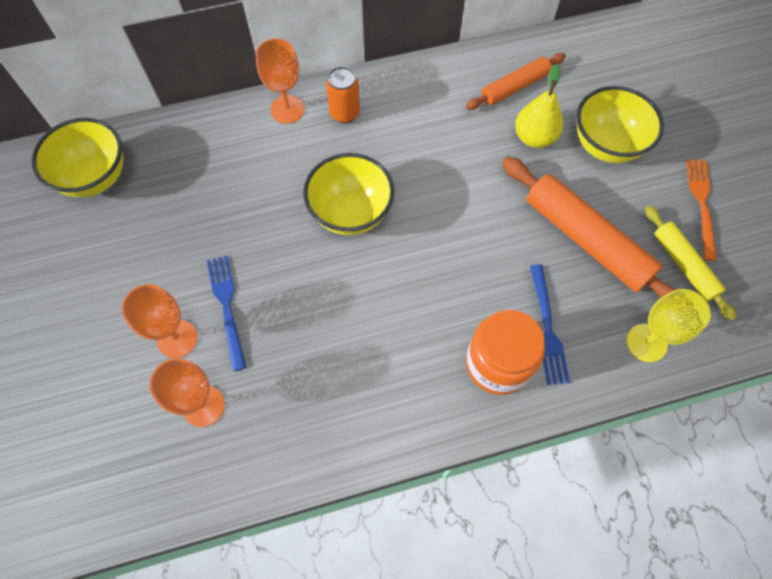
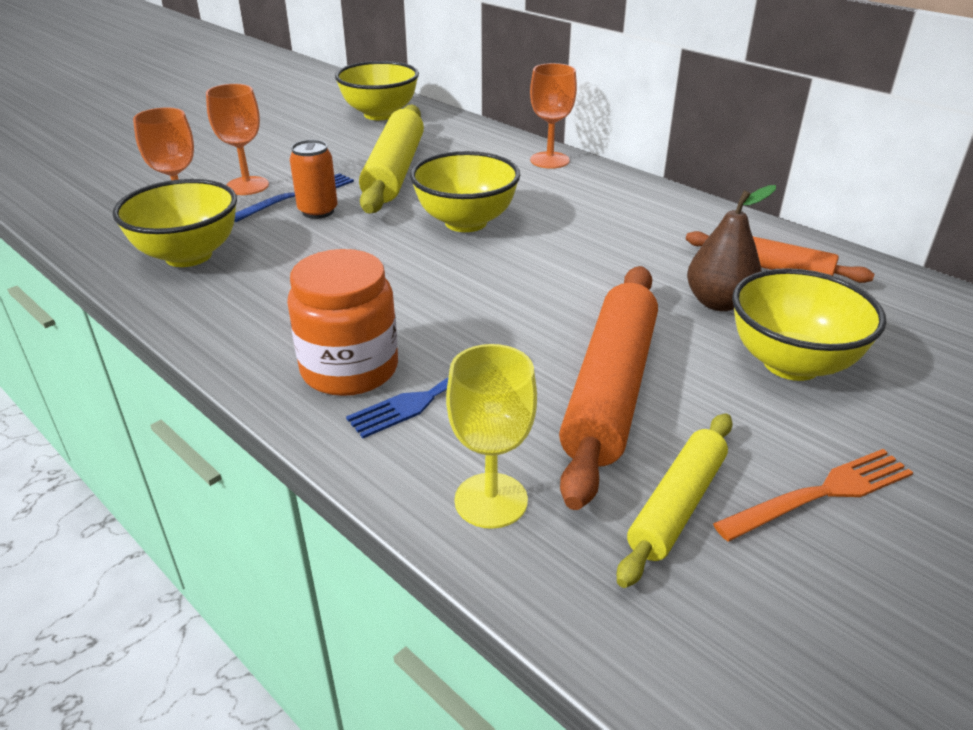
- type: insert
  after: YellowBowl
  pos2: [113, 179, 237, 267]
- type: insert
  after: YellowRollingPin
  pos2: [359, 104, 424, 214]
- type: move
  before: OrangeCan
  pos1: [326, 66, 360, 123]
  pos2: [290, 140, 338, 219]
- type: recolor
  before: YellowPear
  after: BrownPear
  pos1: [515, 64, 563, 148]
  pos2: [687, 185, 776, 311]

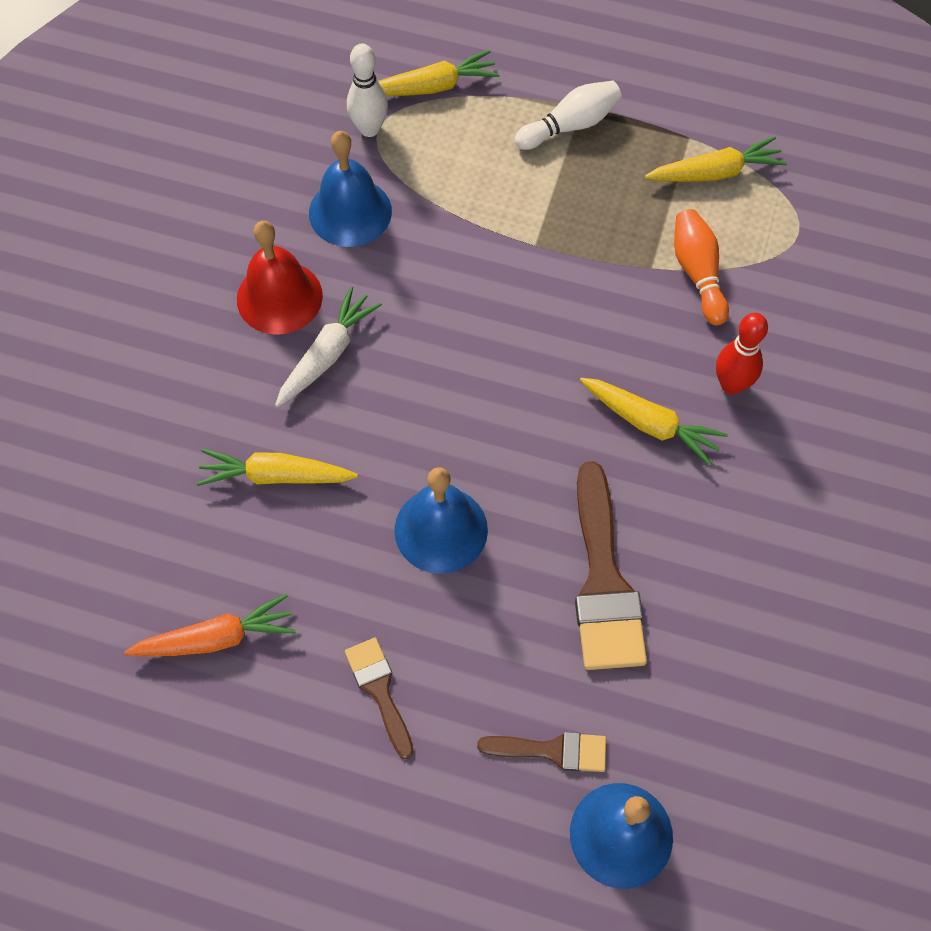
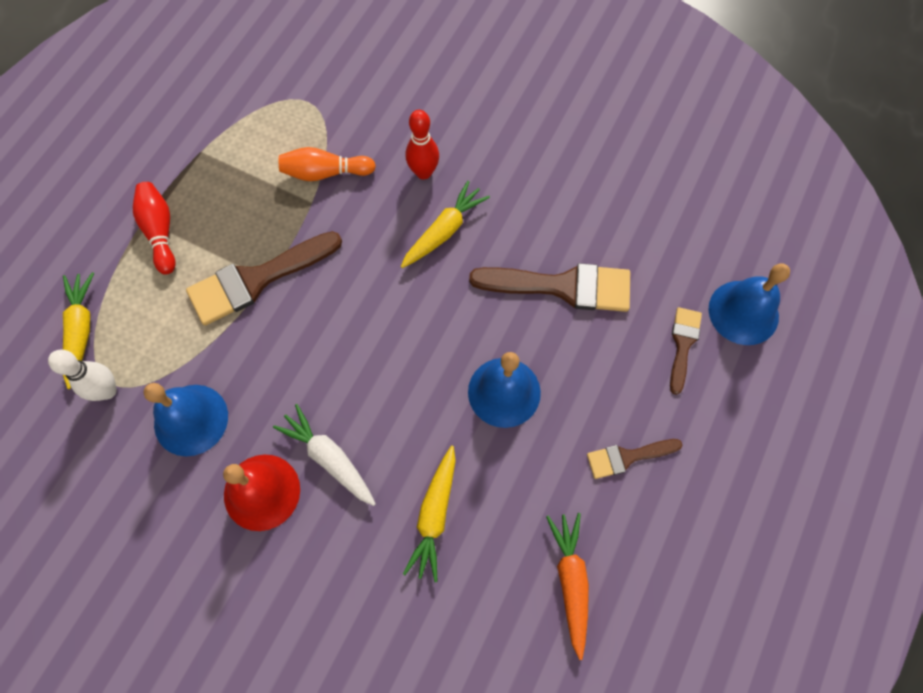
- type: delete
  before: YellowCarrot
  pos1: [645, 136, 787, 182]
- type: insert
  after: BrownBrush
  pos2: [186, 231, 342, 326]
- type: recolor
  before: WhiteBowlingPin
  after: RedBowlingPin
  pos1: [515, 81, 622, 150]
  pos2: [133, 182, 176, 275]

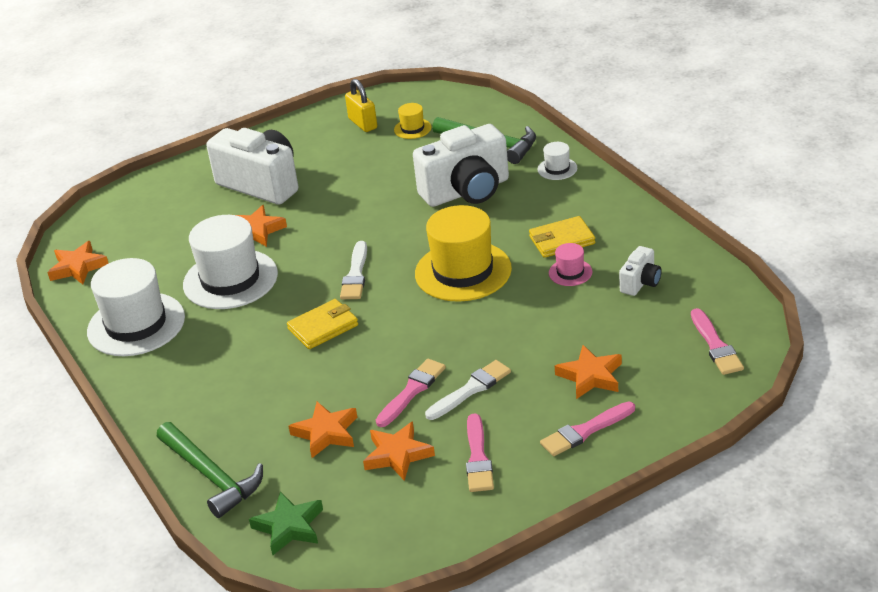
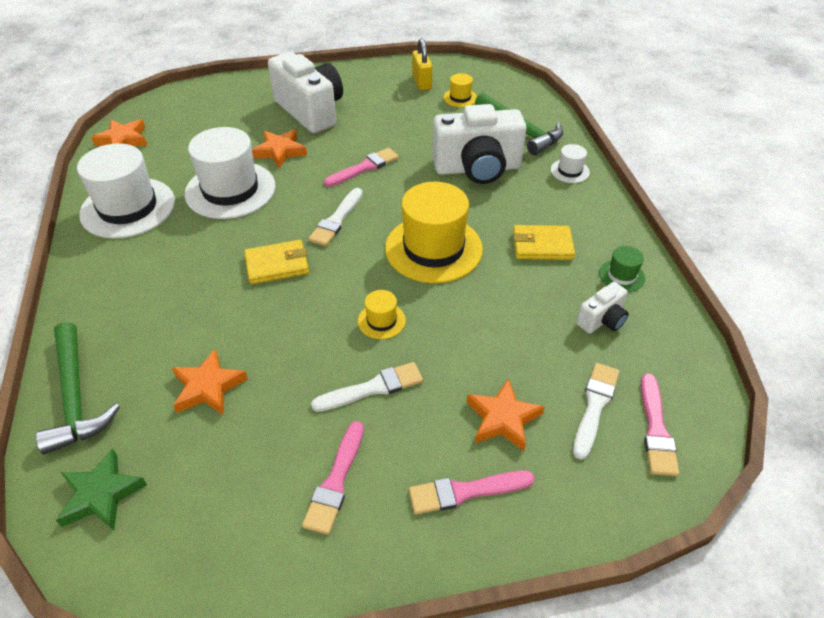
- type: delete
  before: OrangeStar
  pos1: [363, 421, 435, 481]
- type: delete
  before: PinkHat
  pos1: [549, 243, 592, 286]
- type: insert
  after: YellowHat
  pos2: [358, 290, 406, 339]
- type: insert
  after: WhiteBrush
  pos2: [573, 363, 619, 460]
- type: insert
  after: GreenHat
  pos2: [599, 246, 645, 292]
- type: move
  before: PinkBrush
  pos1: [376, 359, 446, 427]
  pos2: [324, 148, 399, 187]

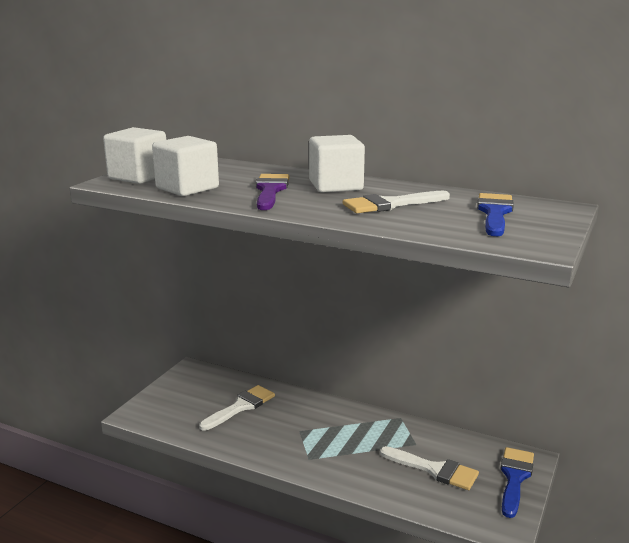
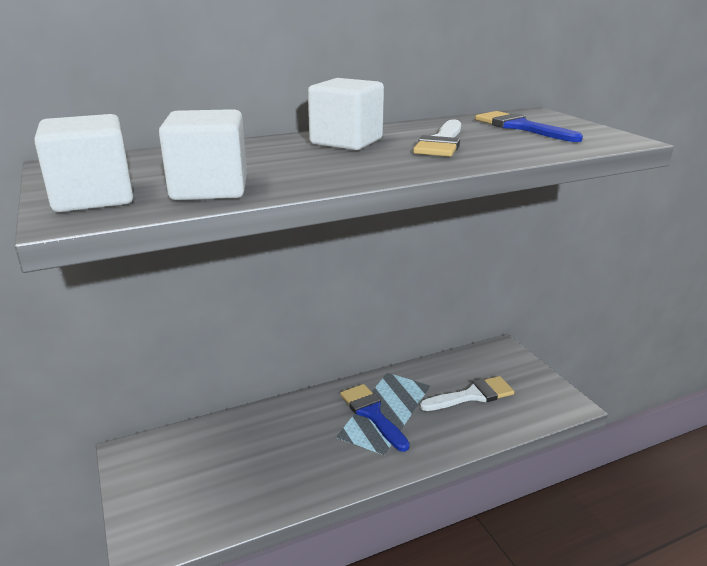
- type: delete
  before: WhiteBrush
  pos1: [199, 385, 275, 431]
- type: delete
  before: PurpleBrush
  pos1: [256, 174, 289, 210]
- type: move
  before: BlueBrush
  pos1: [501, 447, 534, 518]
  pos2: [340, 384, 410, 452]

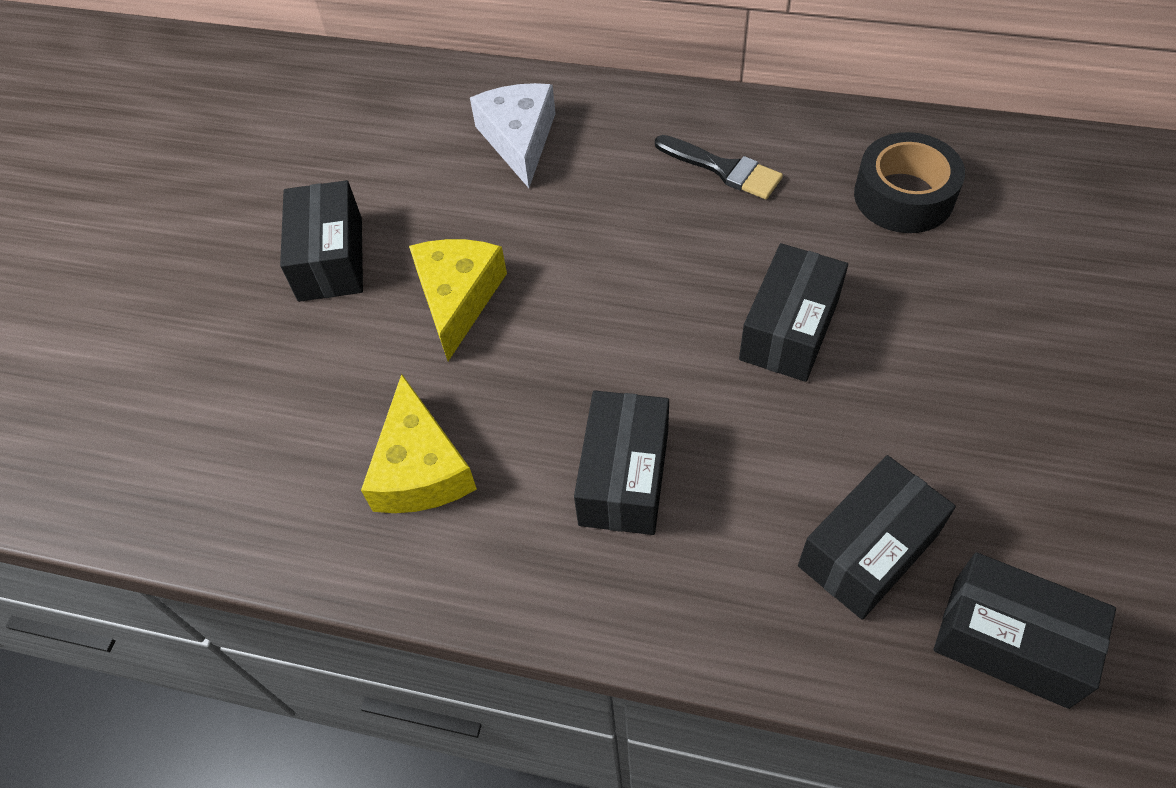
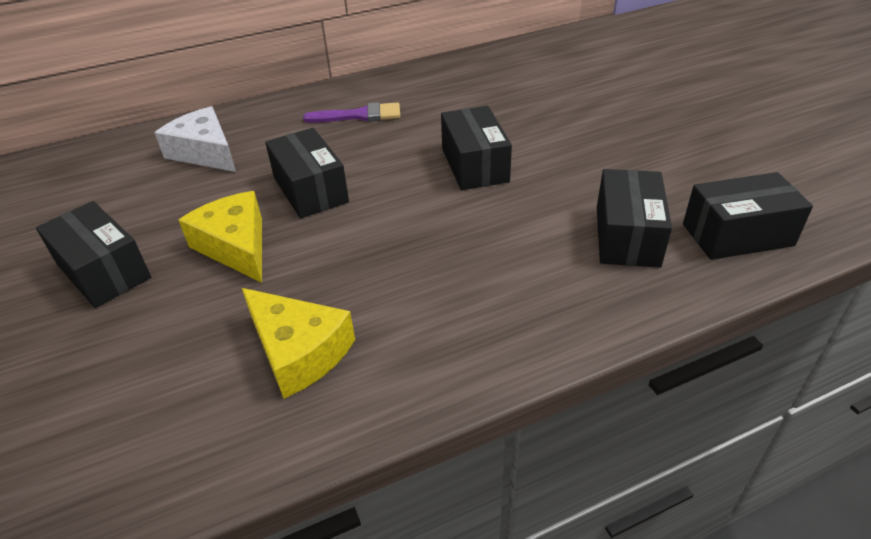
- type: delete
  before: BlackTape
  pos1: [854, 132, 965, 233]
- type: move
  before: BlackBox
  pos1: [574, 390, 669, 535]
  pos2: [265, 128, 349, 219]
- type: recolor
  before: BlackBrush
  after: PurpleBrush
  pos1: [655, 135, 783, 199]
  pos2: [303, 102, 400, 123]

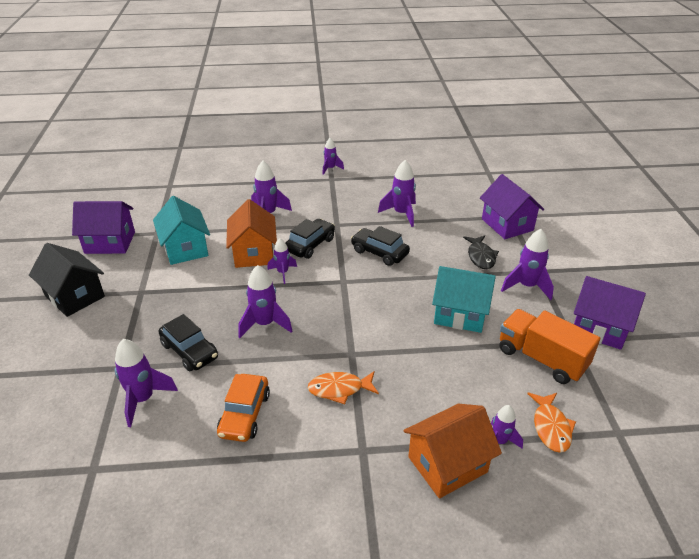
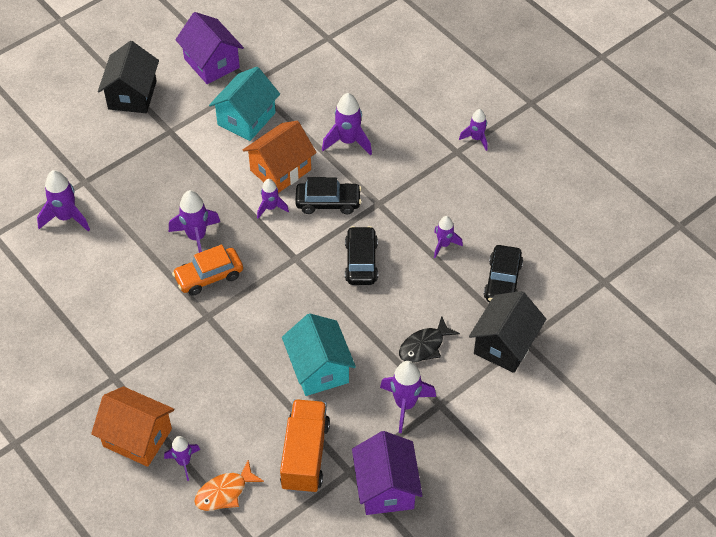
- type: delete
  before: OrangeFish
  pos1: [307, 371, 379, 404]
- type: move
  before: BlackCar
  pos1: [158, 314, 218, 371]
  pos2: [484, 245, 523, 302]
- type: move
  before: OrangeCar
  pos1: [217, 374, 270, 442]
  pos2: [172, 245, 243, 295]
- type: recolor
  before: PurpleHouse
  after: BlackHouse
  pos1: [480, 174, 544, 239]
  pos2: [469, 291, 546, 373]
- type: resize
  before: PurpleRocket
  pos1: [378, 160, 416, 227]
  pos2: [434, 216, 463, 258]
  scale: 0.63

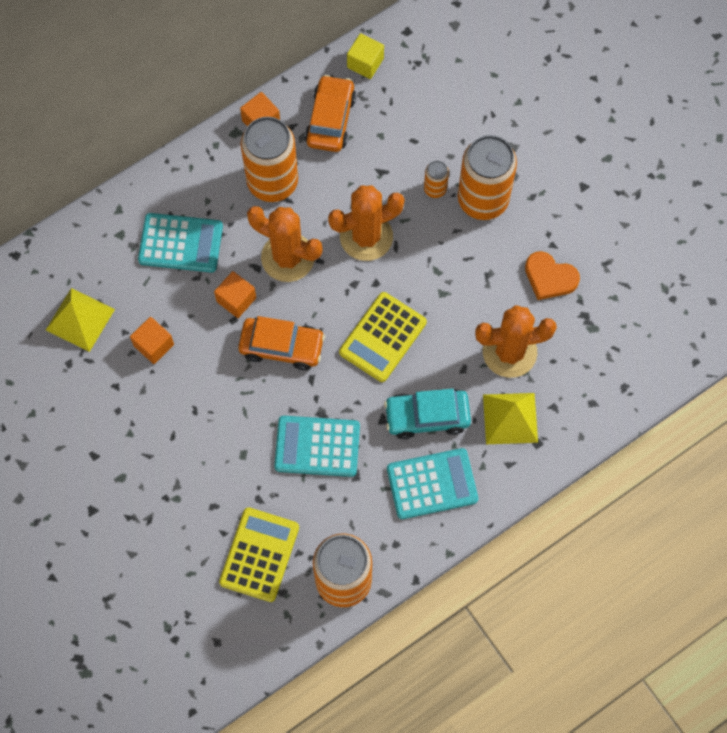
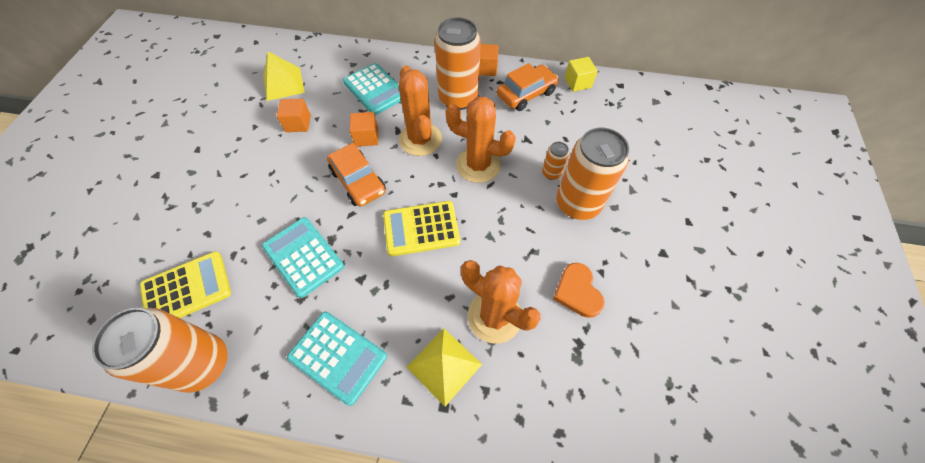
- type: delete
  before: TurquoiseCar
  pos1: [384, 389, 471, 439]

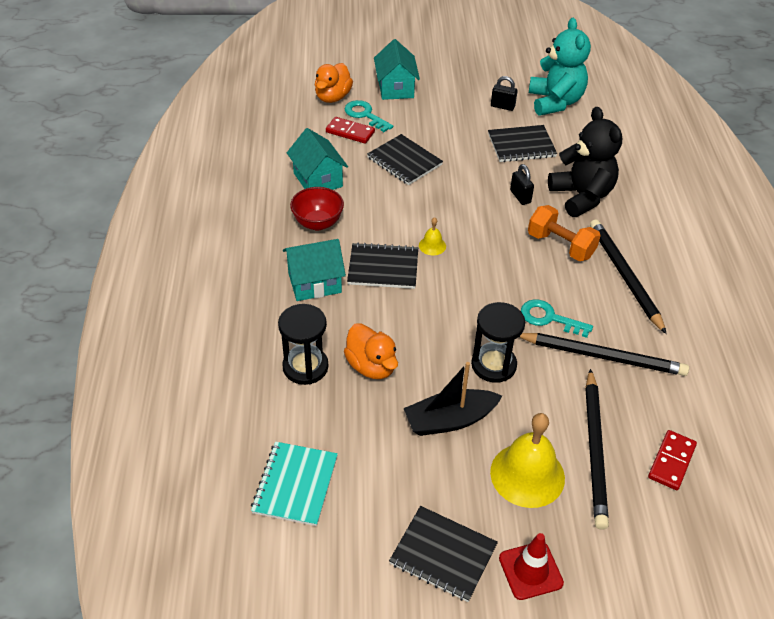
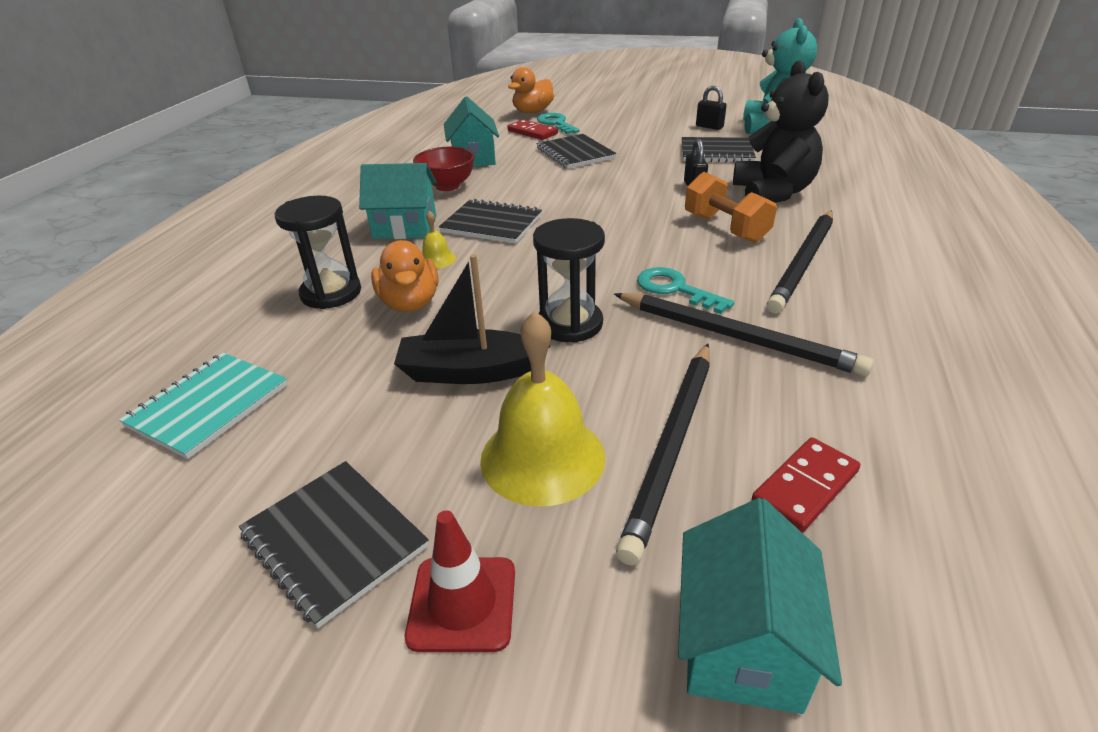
- type: move
  before: TurquoiseHouse
  pos1: [374, 39, 420, 100]
  pos2: [678, 498, 842, 714]
- type: move
  before: YellowBell
  pos1: [419, 217, 446, 256]
  pos2: [422, 210, 456, 269]
- type: rotate
  before: BlackPencil
  pos1: [590, 219, 667, 334]
  pos2: [766, 210, 833, 313]
  turn: -150

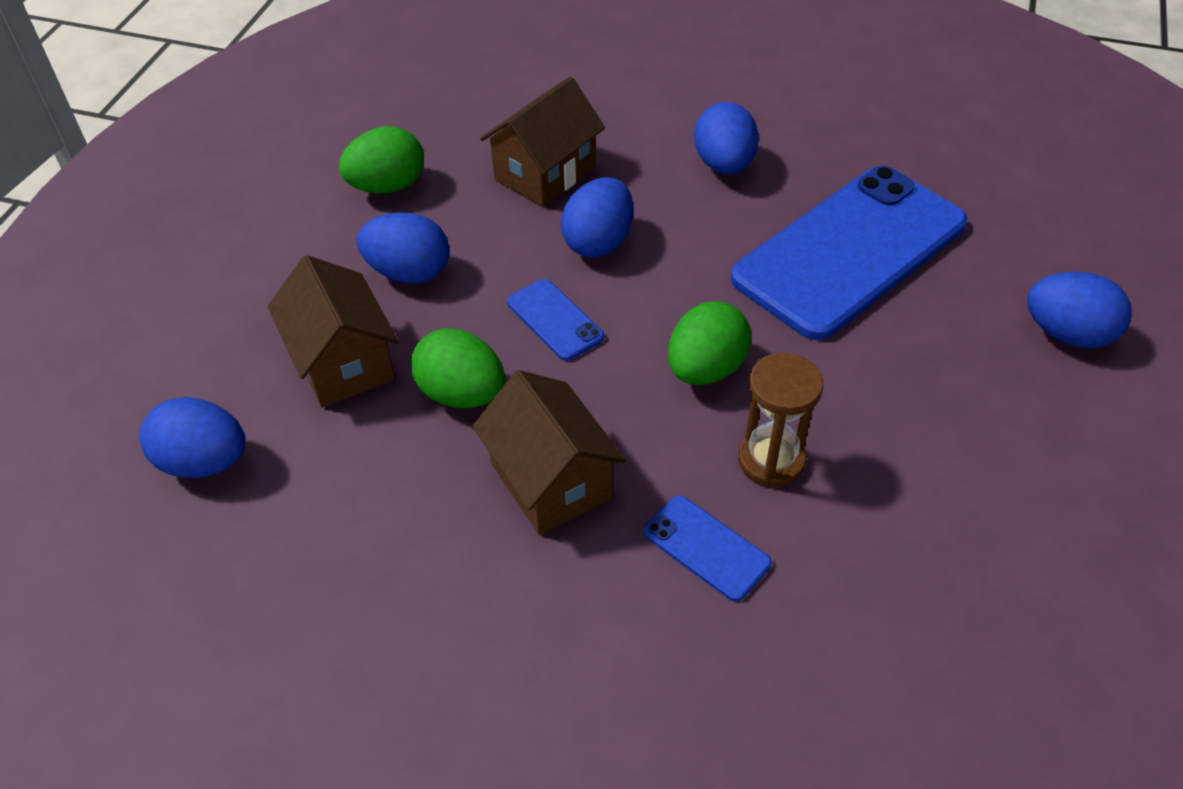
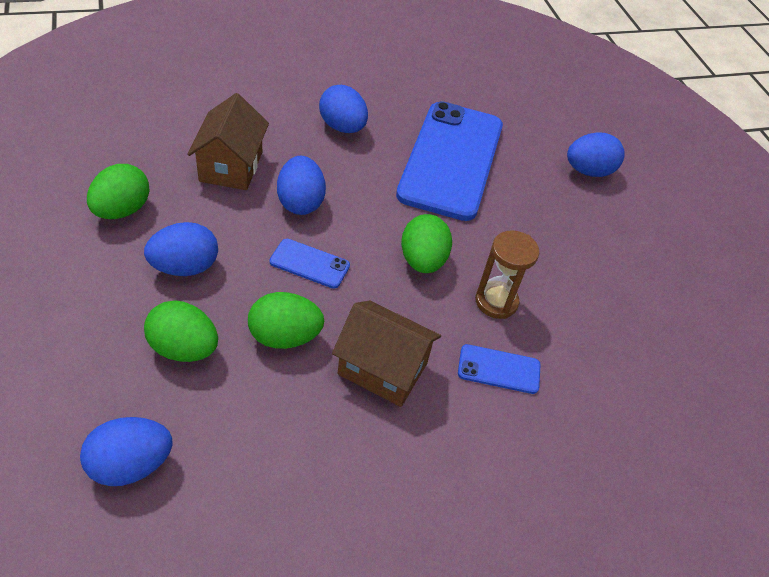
- type: replace
  before: BrownHouse
  after: GreenEgg
  pos1: [268, 255, 399, 408]
  pos2: [144, 300, 218, 362]

